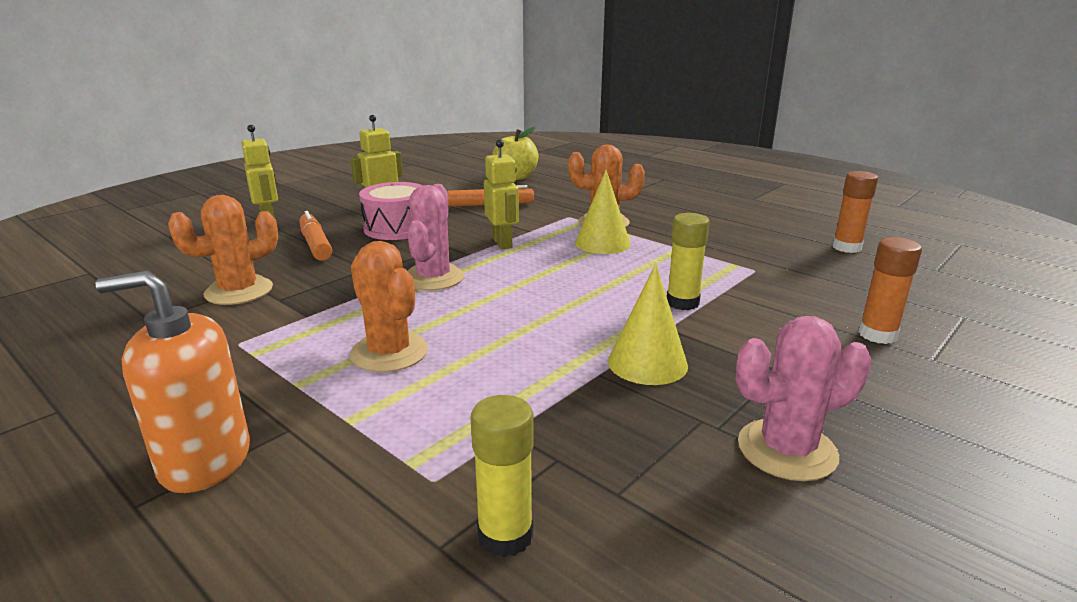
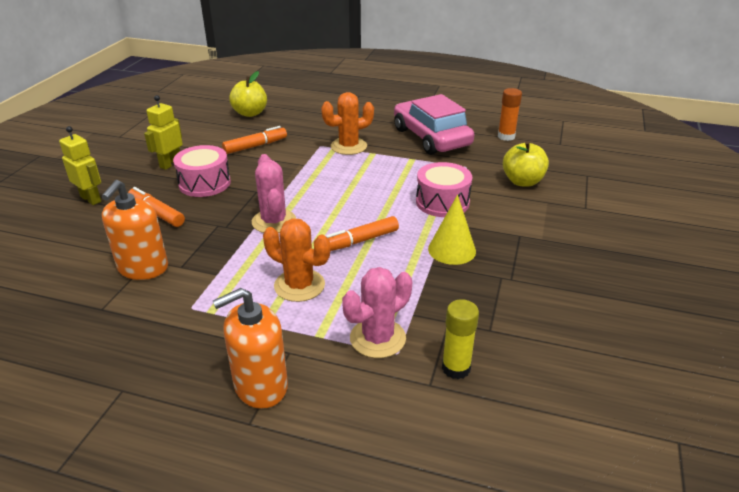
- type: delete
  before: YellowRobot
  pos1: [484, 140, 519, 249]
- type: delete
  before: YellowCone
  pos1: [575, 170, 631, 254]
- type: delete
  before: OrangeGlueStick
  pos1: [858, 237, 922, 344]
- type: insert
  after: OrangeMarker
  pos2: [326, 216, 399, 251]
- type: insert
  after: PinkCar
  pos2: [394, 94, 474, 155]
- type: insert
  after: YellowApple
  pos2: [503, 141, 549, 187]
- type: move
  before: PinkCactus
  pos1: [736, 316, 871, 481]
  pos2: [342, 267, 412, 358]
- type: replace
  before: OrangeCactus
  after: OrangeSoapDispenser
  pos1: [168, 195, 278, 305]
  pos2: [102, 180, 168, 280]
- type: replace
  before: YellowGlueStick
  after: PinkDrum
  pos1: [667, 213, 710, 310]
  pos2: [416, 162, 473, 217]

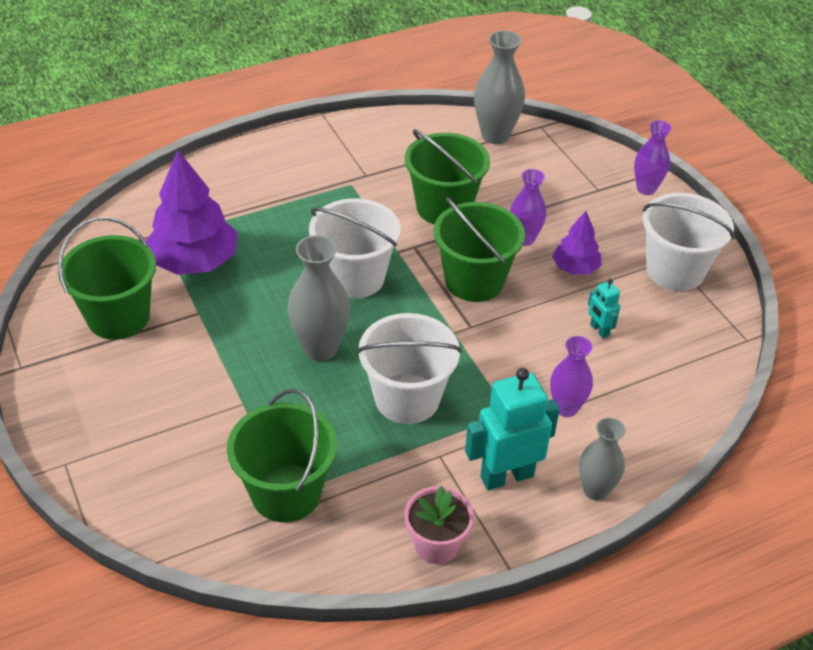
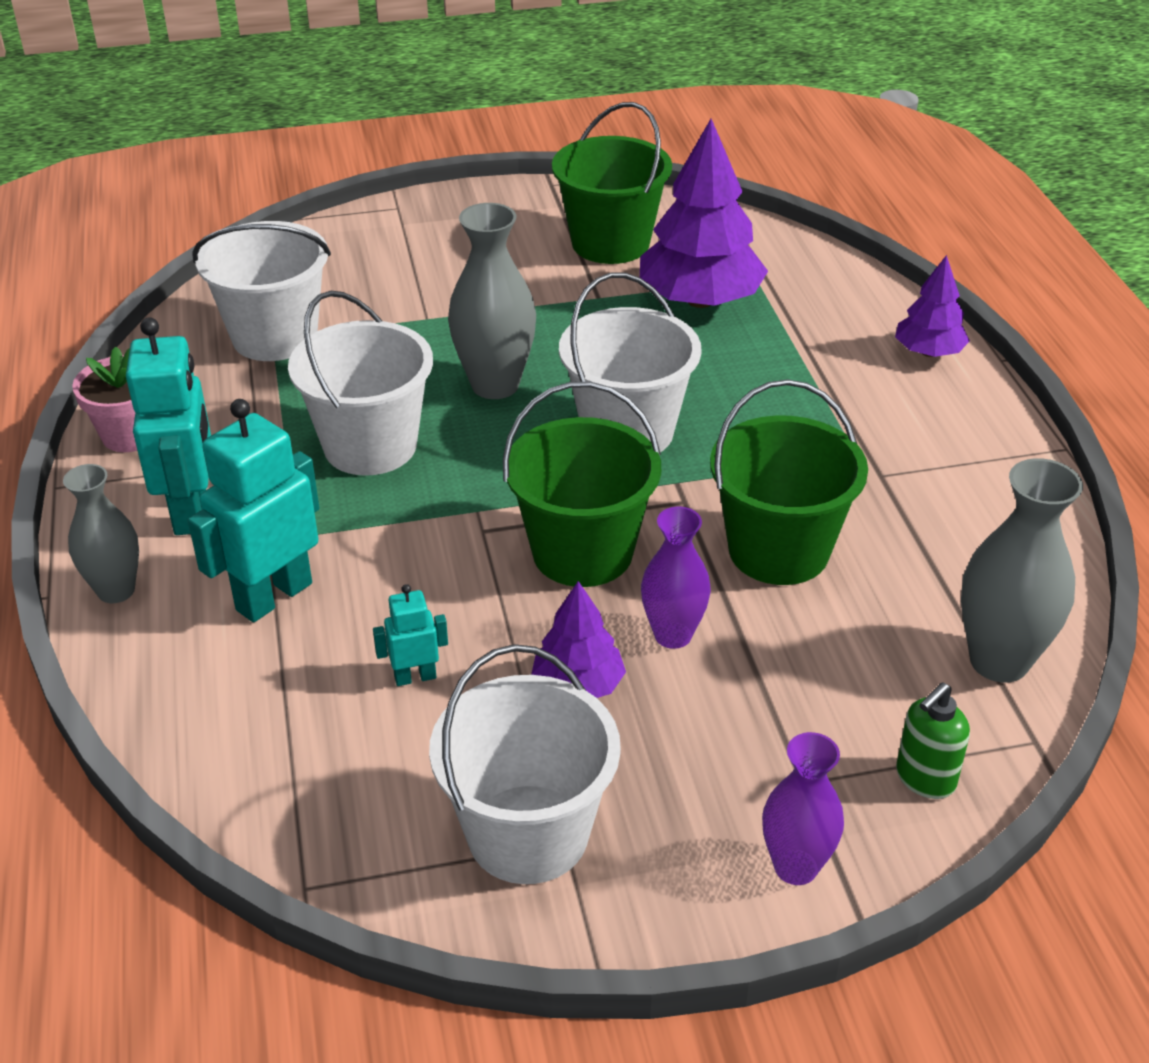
- type: insert
  after: PurpleTree
  pos2: [895, 255, 970, 357]
- type: insert
  after: GreenSoapDispenser
  pos2: [896, 682, 970, 799]
- type: replace
  before: PurpleVase
  after: TurquoiseRobot
  pos1: [550, 336, 593, 417]
  pos2: [188, 399, 319, 622]
- type: recolor
  before: GreenBucket
  after: WhiteBucket
  pos1: [227, 388, 337, 522]
  pos2: [192, 221, 331, 361]

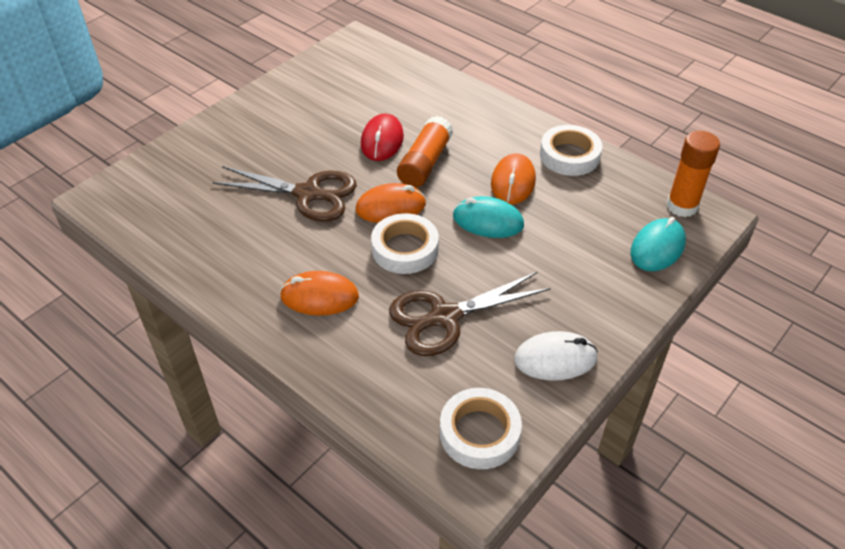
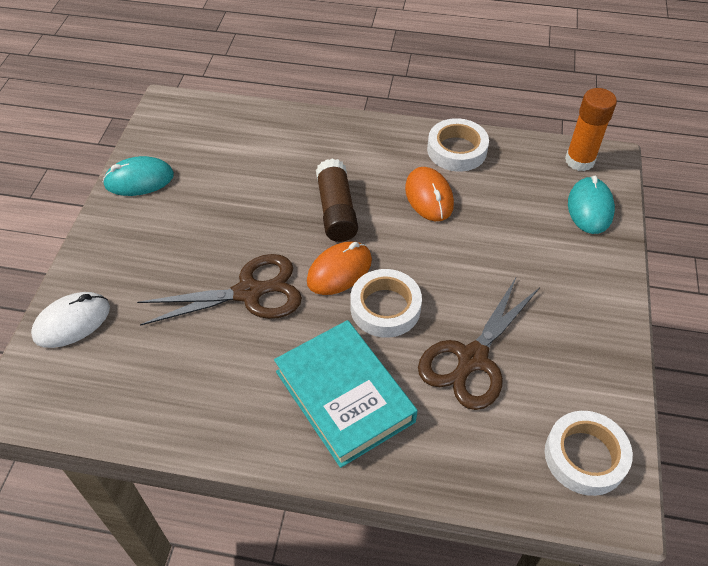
- type: delete
  before: RedMouse
  pos1: [361, 113, 404, 161]
- type: move
  before: TurquoiseMouse
  pos1: [453, 196, 524, 238]
  pos2: [103, 156, 174, 196]
- type: move
  before: WhiteMouse
  pos1: [514, 331, 598, 381]
  pos2: [31, 292, 110, 348]
- type: replace
  before: OrangeMouse
  after: TurquoiseBook
  pos1: [280, 271, 359, 315]
  pos2: [274, 320, 418, 468]
- type: recolor
  before: OrangeGlueStick
  after: BrownGlueStick
  pos1: [397, 116, 453, 188]
  pos2: [316, 158, 358, 242]

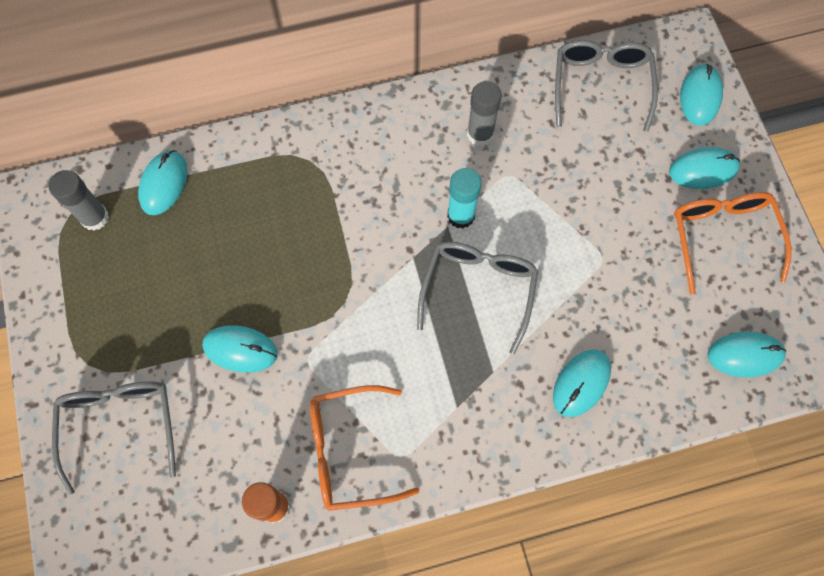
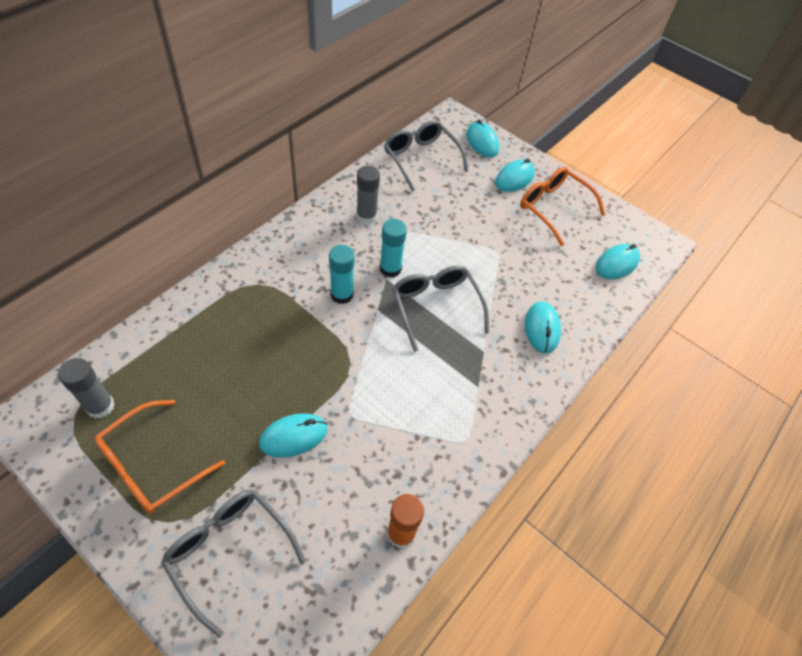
- type: delete
  before: TurquoiseMouse
  pos1: [138, 150, 187, 215]
- type: insert
  after: TurquoiseGlueStick
  pos2: [329, 245, 355, 304]
- type: move
  before: OrangeGlasses
  pos1: [310, 385, 419, 511]
  pos2: [94, 400, 225, 514]

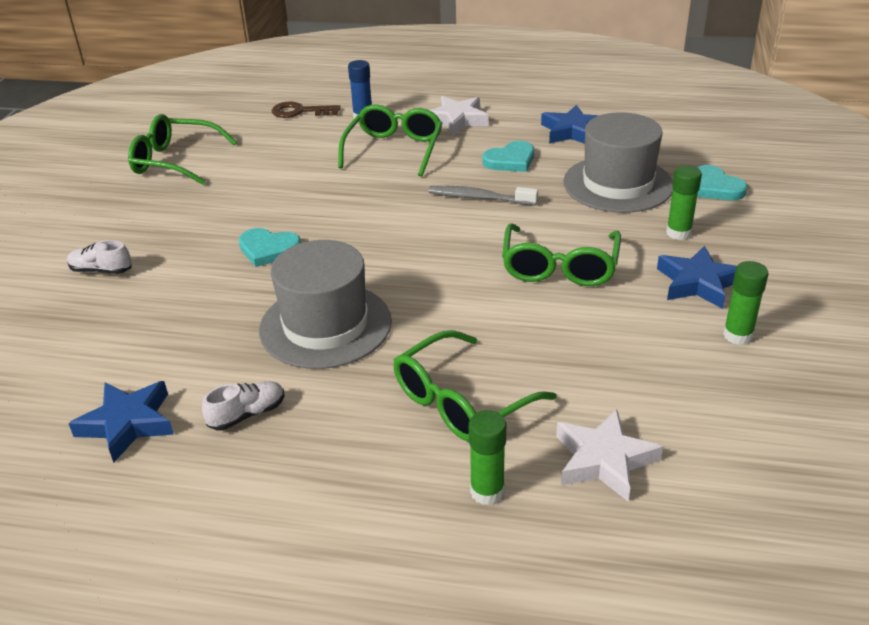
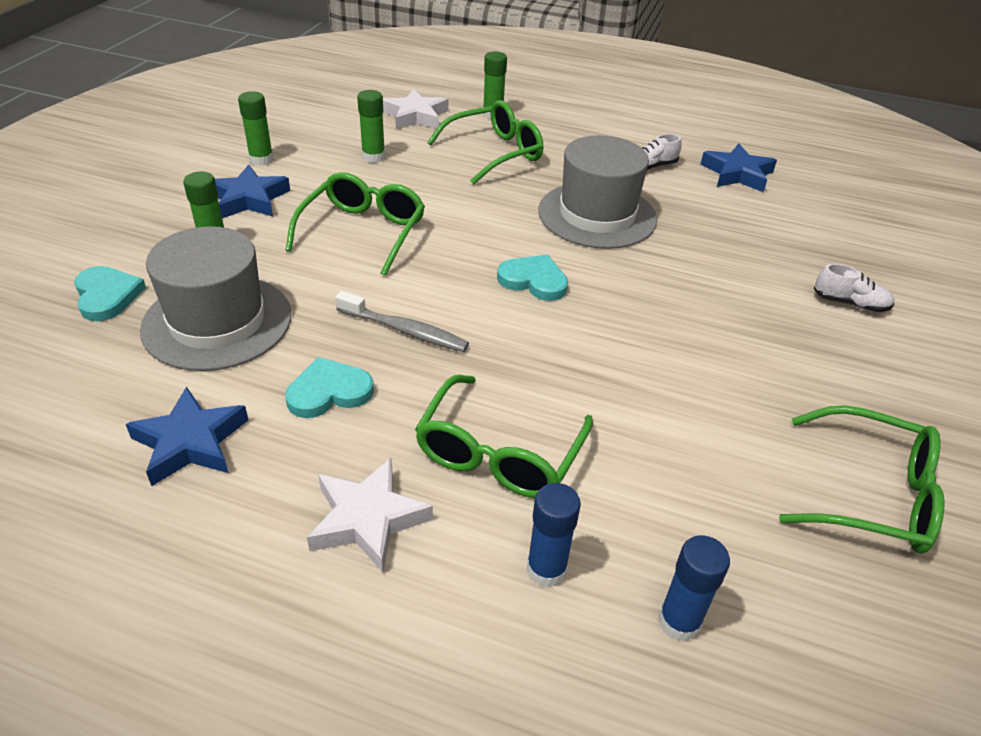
- type: insert
  after: GreenGlueStick
  pos2: [357, 90, 385, 163]
- type: move
  before: TurquoiseHeart
  pos1: [239, 228, 301, 267]
  pos2: [497, 255, 568, 301]
- type: replace
  before: BrownKey
  after: BlueGlueStick
  pos1: [272, 102, 341, 118]
  pos2: [658, 535, 730, 641]

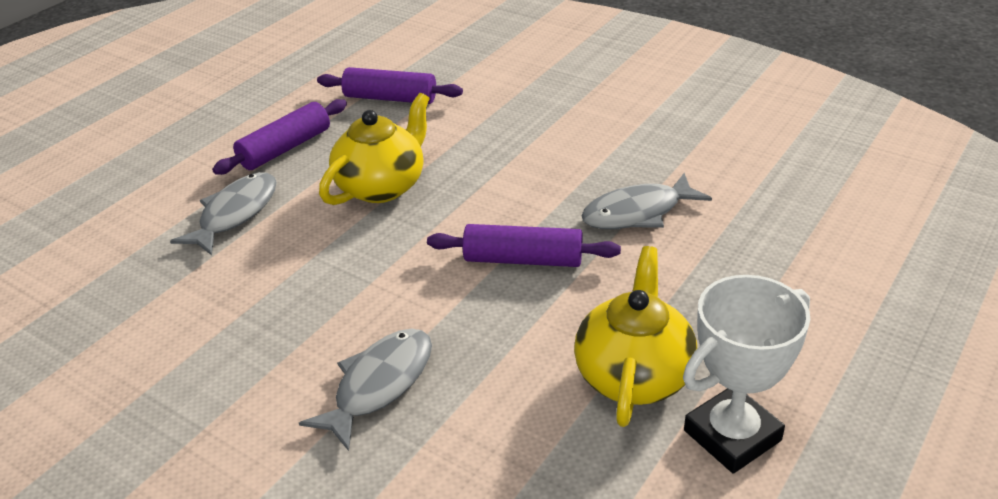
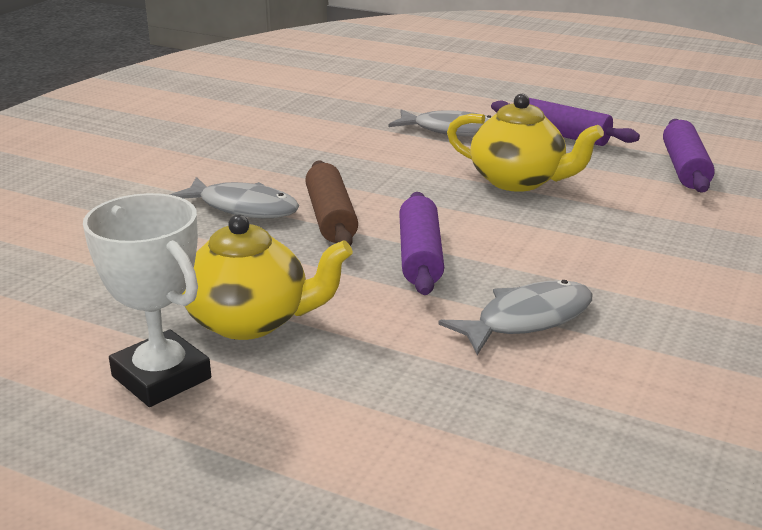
- type: insert
  after: BrownRollingPin
  pos2: [305, 160, 358, 246]
- type: rotate
  before: GreyFish
  pos1: [581, 173, 712, 229]
  pos2: [438, 280, 592, 355]
  turn: 90

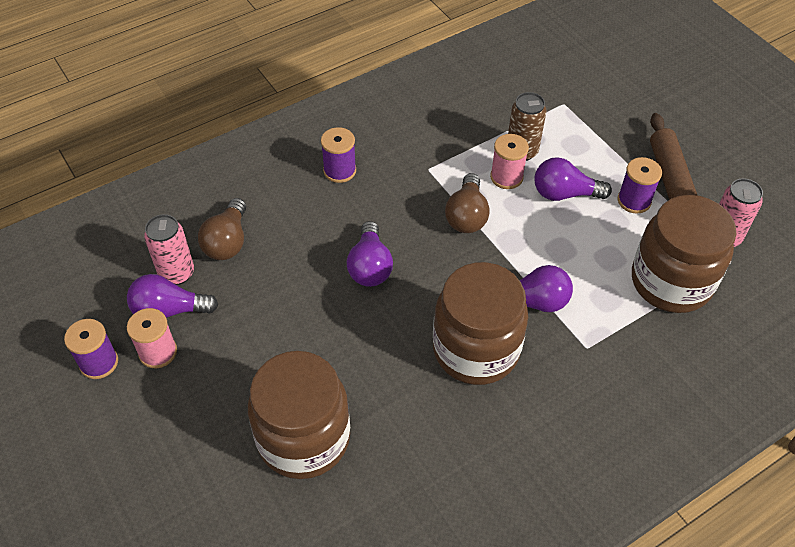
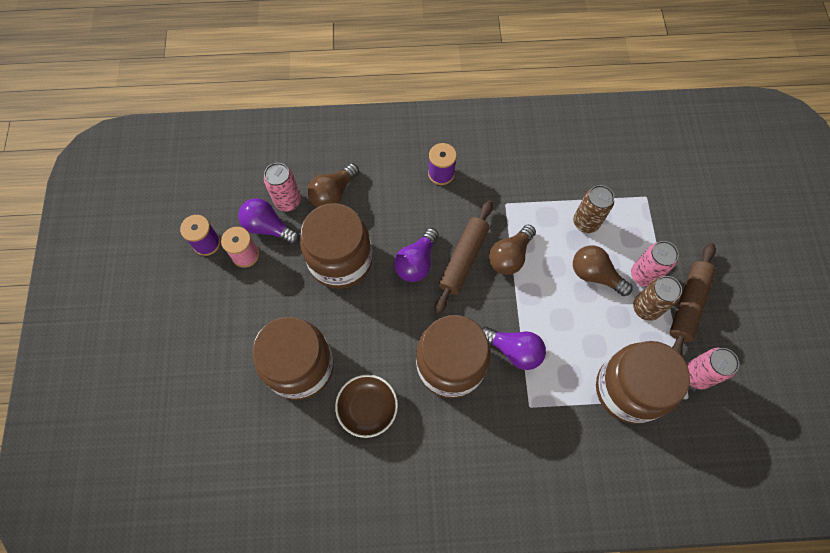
- type: delete
  before: PinkSpool
  pos1: [490, 134, 529, 189]
- type: insert
  after: BrownJar
  pos2: [300, 203, 372, 289]
- type: insert
  after: BrownBowl
  pos2: [335, 375, 398, 438]
- type: insert
  after: BrownRollingPin
  pos2: [434, 200, 493, 314]
- type: insert
  after: PinkCan
  pos2: [631, 241, 679, 287]
- type: replace
  before: PurpleSpool
  after: BrownCan
  pos1: [618, 157, 662, 214]
  pos2: [633, 276, 682, 321]
- type: recolor
  before: PurpleLightBulb
  after: BrownLightBulb
  pos1: [534, 157, 612, 201]
  pos2: [573, 245, 633, 296]

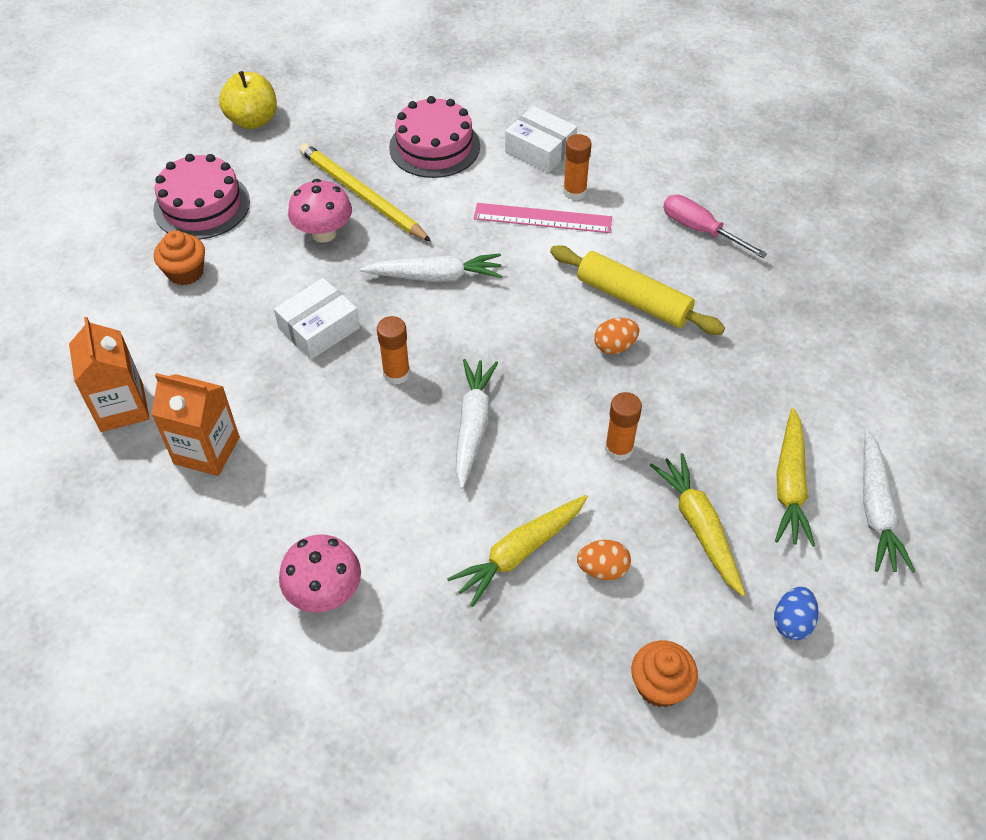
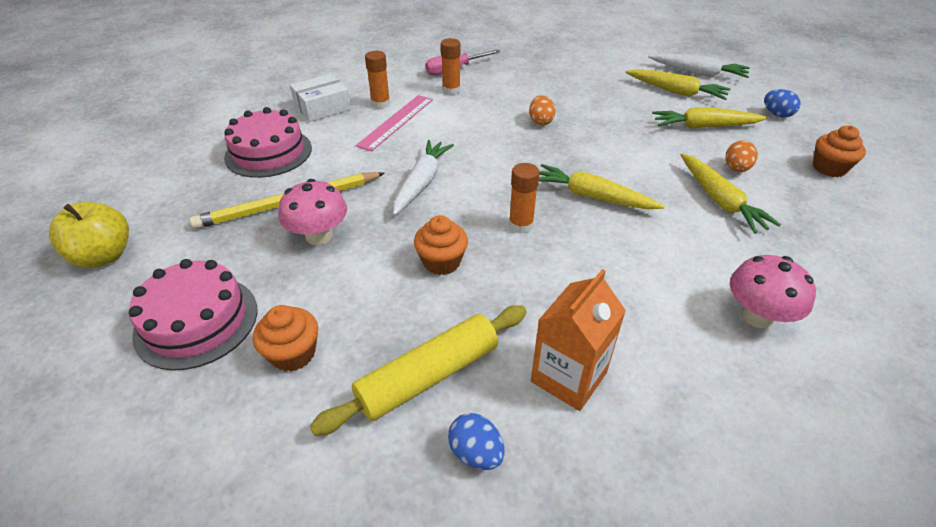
- type: move
  before: YellowRollingPin
  pos1: [550, 245, 725, 335]
  pos2: [310, 305, 527, 436]
- type: move
  before: OrangeGlueStick
  pos1: [605, 392, 642, 461]
  pos2: [441, 38, 461, 95]
- type: replace
  before: OrangeCarton
  after: BlueEgg
  pos1: [69, 317, 150, 432]
  pos2: [448, 413, 505, 470]
- type: replace
  before: WhiteBox
  after: OrangeCupcake
  pos1: [274, 278, 360, 360]
  pos2: [414, 215, 468, 275]
- type: recolor
  before: WhiteCarrot
  after: YellowCarrot
  pos1: [456, 359, 498, 489]
  pos2: [539, 164, 665, 209]

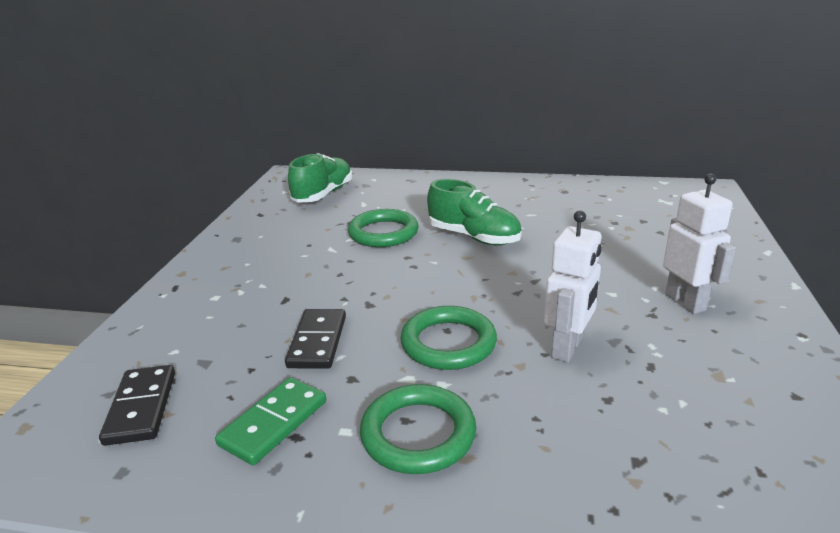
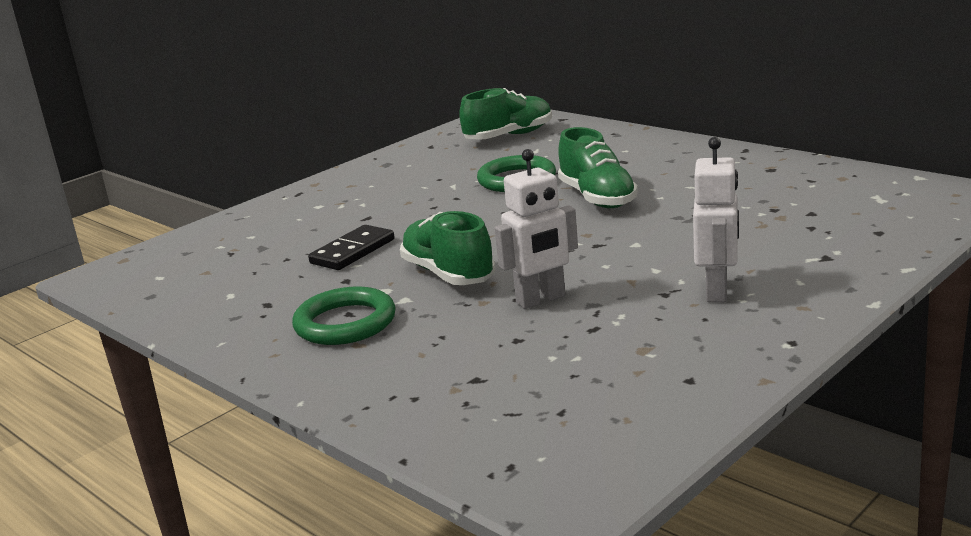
- type: delete
  before: BlackDomino
  pos1: [99, 365, 175, 446]
- type: delete
  before: GreenDomino
  pos1: [215, 377, 326, 465]
- type: replace
  before: GreenRing
  after: GreenShoe
  pos1: [400, 306, 497, 370]
  pos2: [400, 211, 496, 285]

